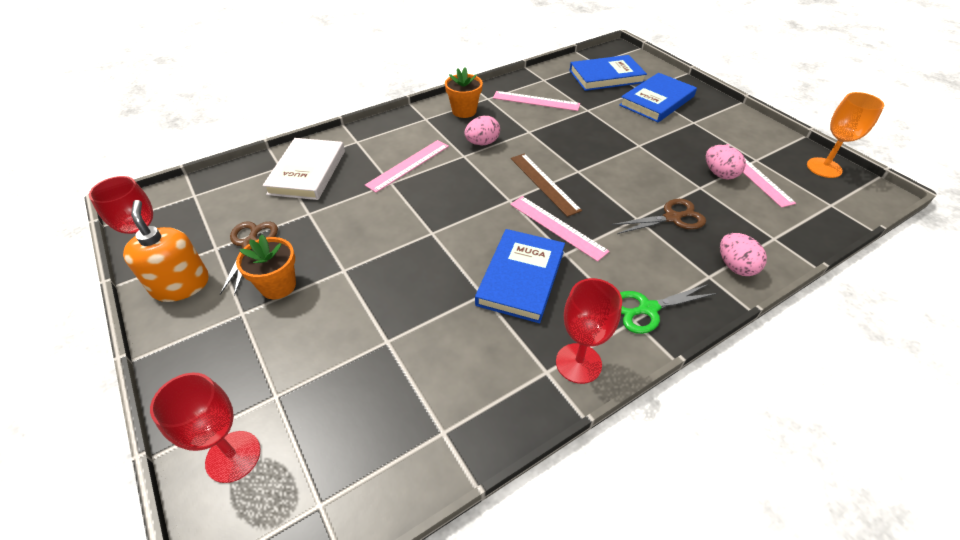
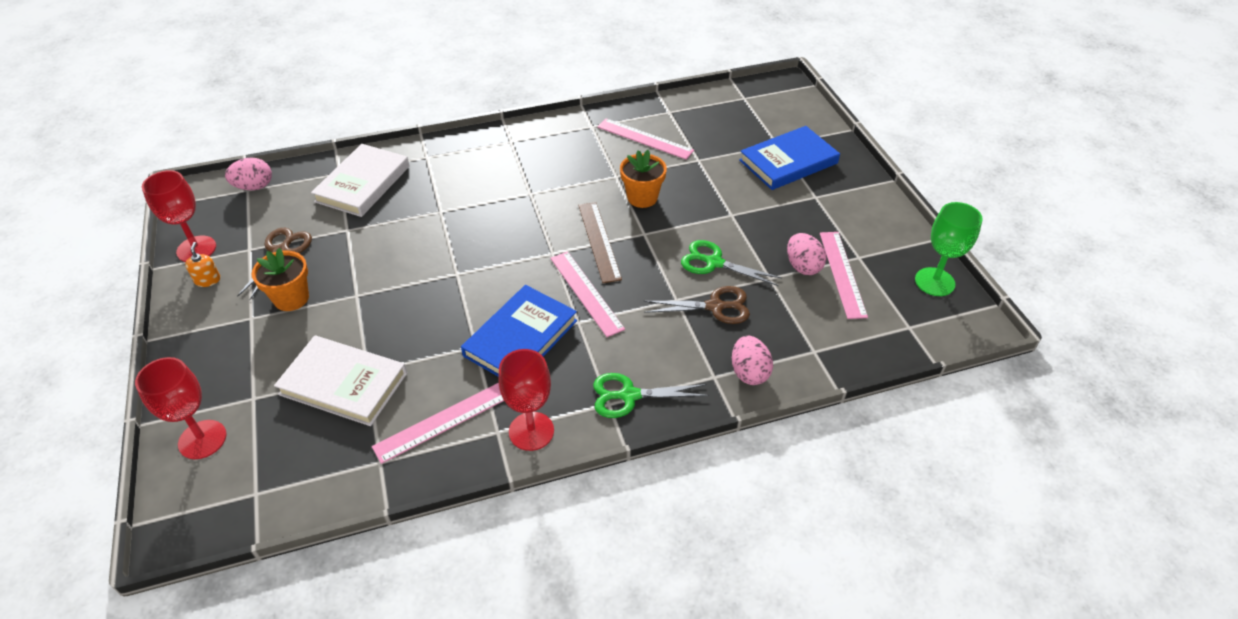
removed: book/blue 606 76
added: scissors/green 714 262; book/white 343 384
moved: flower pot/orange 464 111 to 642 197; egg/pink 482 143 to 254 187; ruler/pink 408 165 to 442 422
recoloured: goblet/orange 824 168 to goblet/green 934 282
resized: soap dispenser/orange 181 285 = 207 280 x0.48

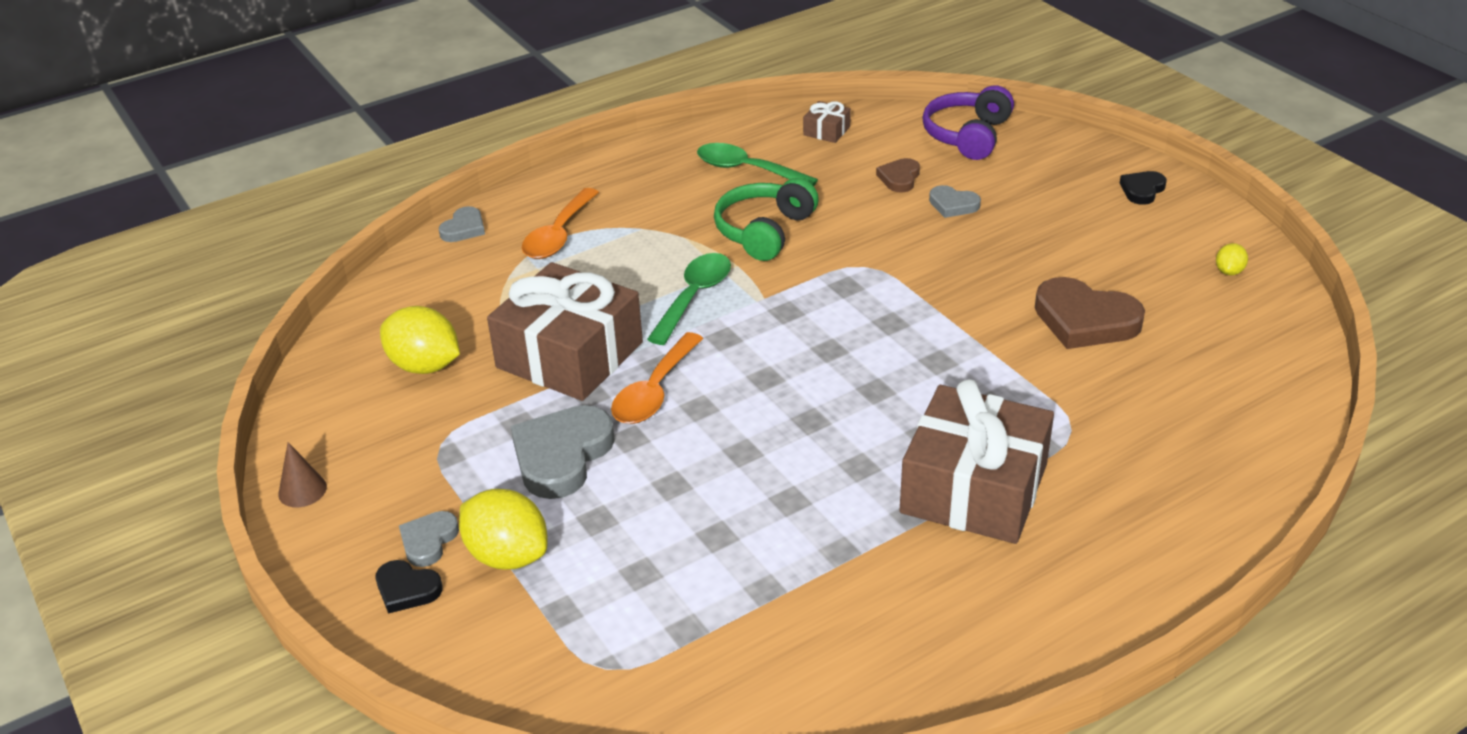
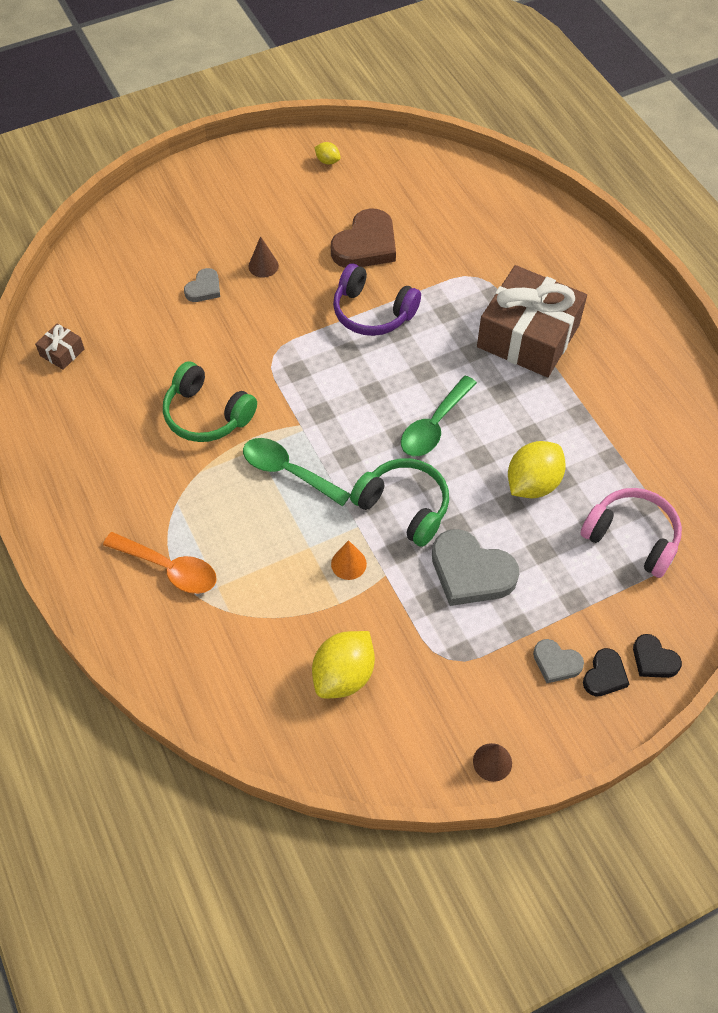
removed: heart/brown 899 178; heart/grey 464 228
added: cone/brown 263 266; headphones/pink 632 537
moved: headphones/purple 967 135 to 372 312; spoon/green 746 170 to 434 426; heart/black 1142 190 to 654 659; lemon/yellow 507 555 to 532 483
replaced: gift/brown 569 355 to cone/orange 348 564; spoon/orange 654 391 to headphones/green 404 507

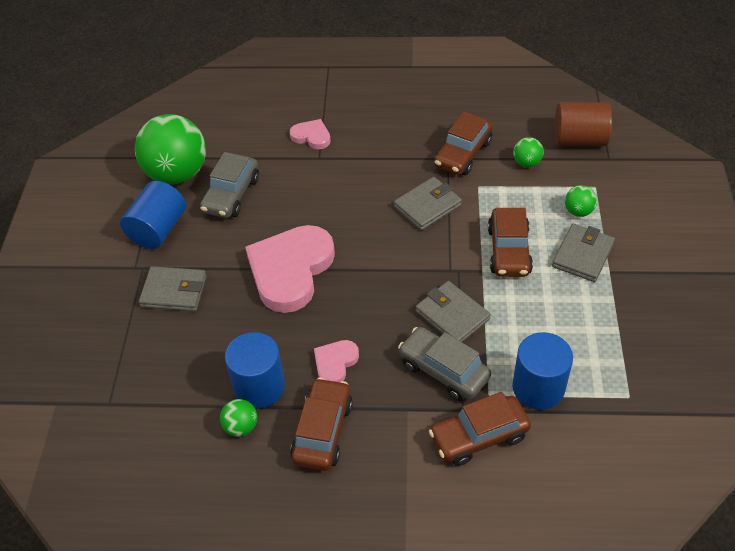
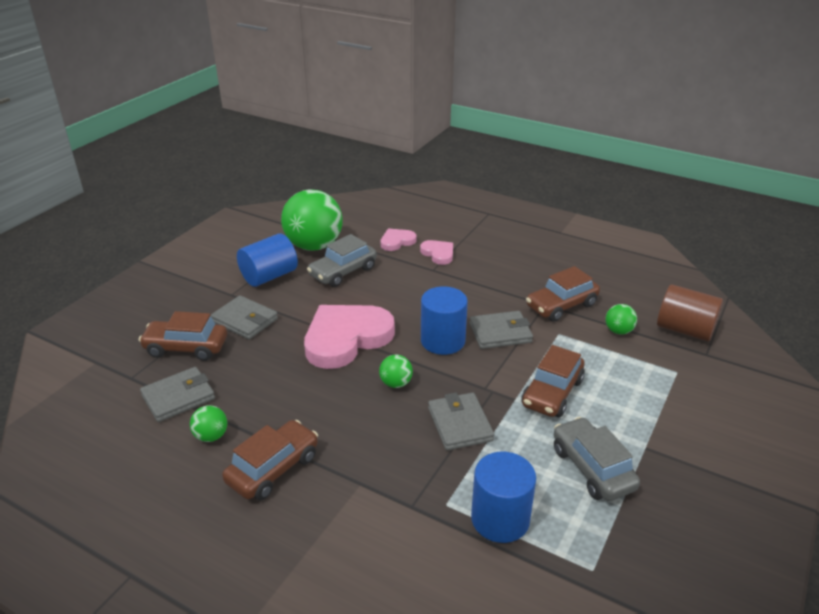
moved: ball/green 578 211 to 396 383; wallet/grey 582 255 to 178 397; car/grey 443 371 to 592 468; cylinder/blue 259 386 to 442 341; heart/pink 335 363 to 397 241; car/brown 479 436 to 186 348

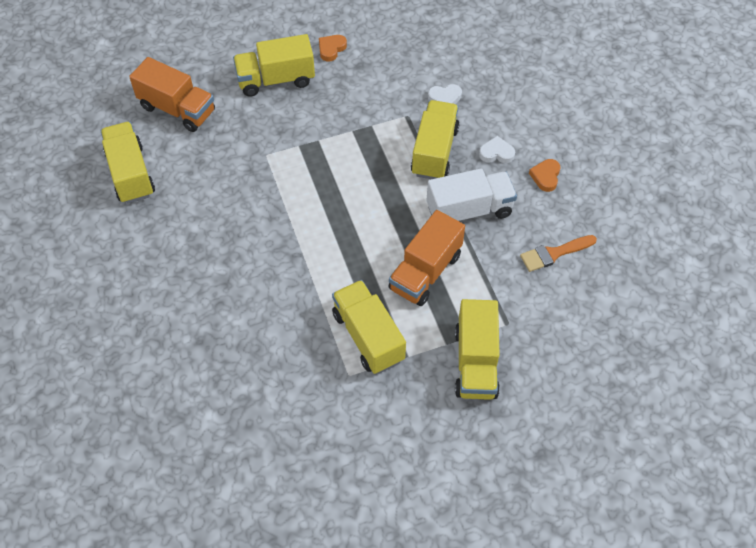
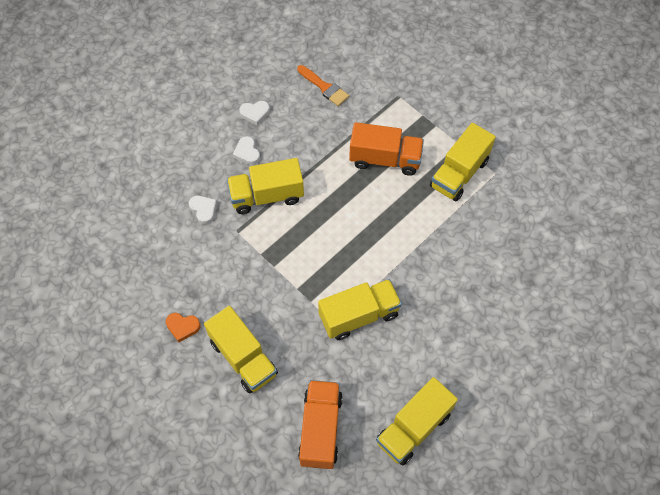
removed: truck/white 469 210
moved: truck/yellow 475 362 to 359 316
recoloured: heart/orange 545 176 to heart/white 255 113

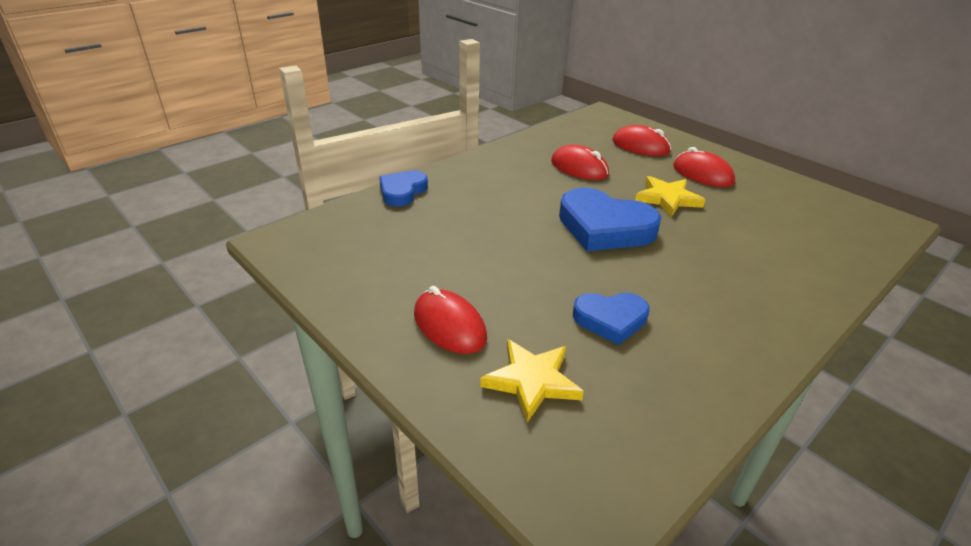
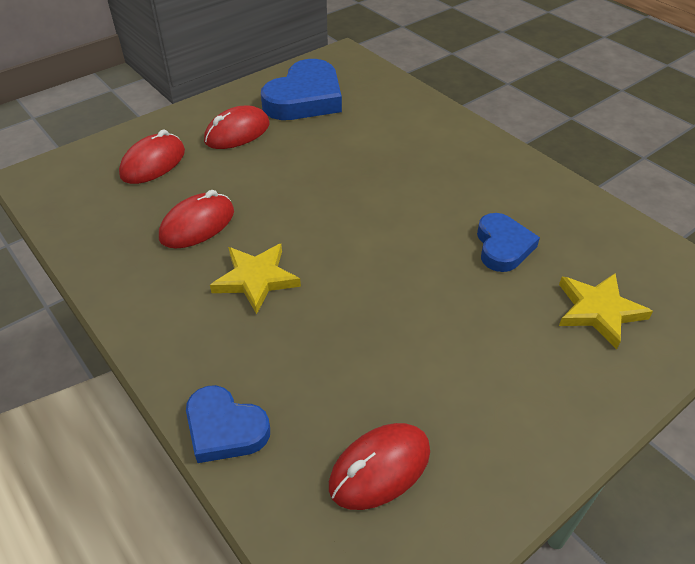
moved: star/yellow 667 199 to 256 279; heart/blue 604 227 to 305 98; mouse/red 449 326 to 380 468

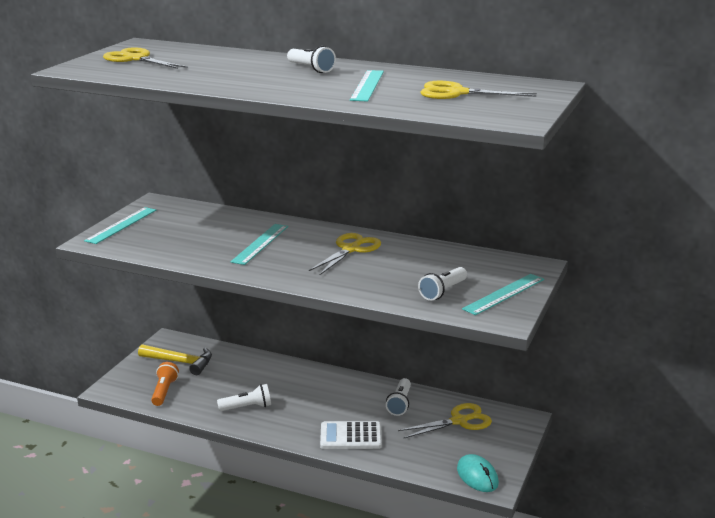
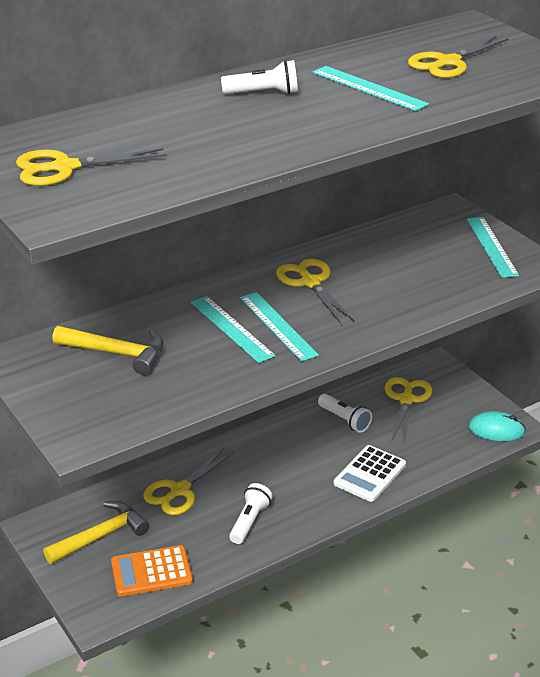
removed: flashlight/white 443 291
added: hammer/yellow 117 353; scissors/yellow 180 490
moved: ruler/turquoise 121 225 to 278 326
replaced: flashlight/orange 164 391 to calculator/orange 151 572

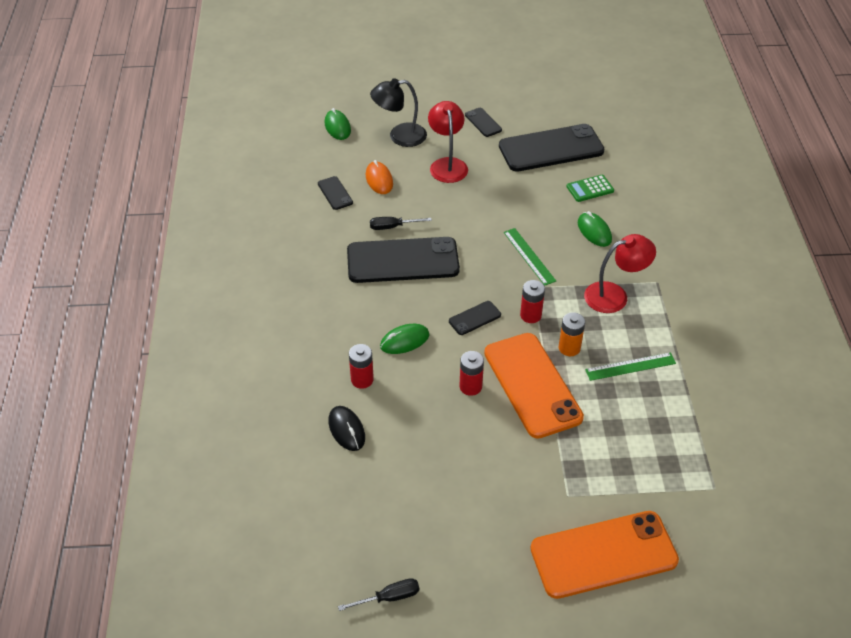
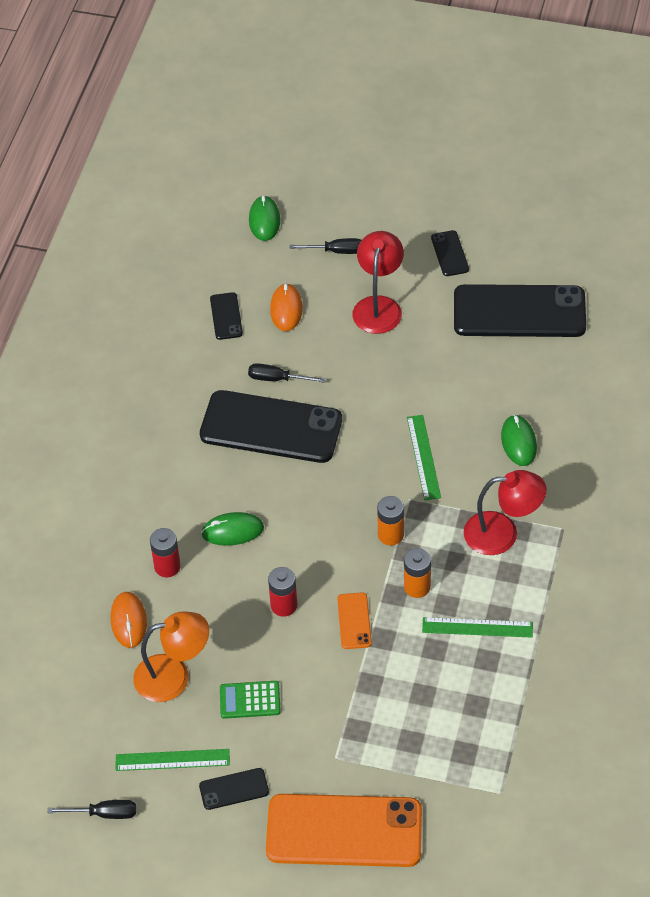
added: lamp/orange 173 676; ruler/green 172 760
moved: calculator/green 590 189 to 250 700; phone/black 475 318 to 234 789
replaced: lamp/black 399 136 to screwdriver/black 336 251
recoloured: battery/red 530 315 to battery/orange 390 535; mouse/black 346 430 to mouse/orange 128 621
resized: phone/orange 532 385 = 354 621 x0.44

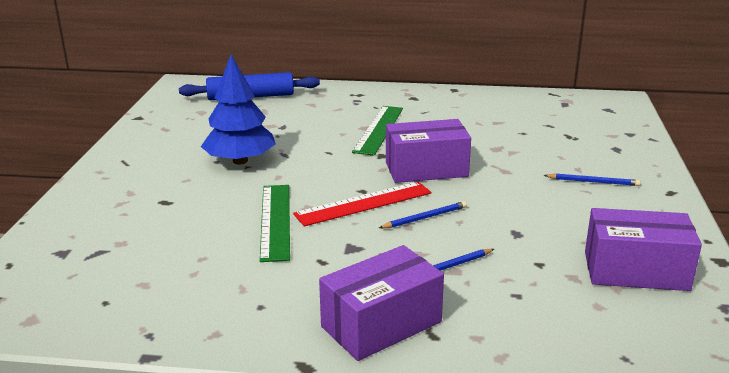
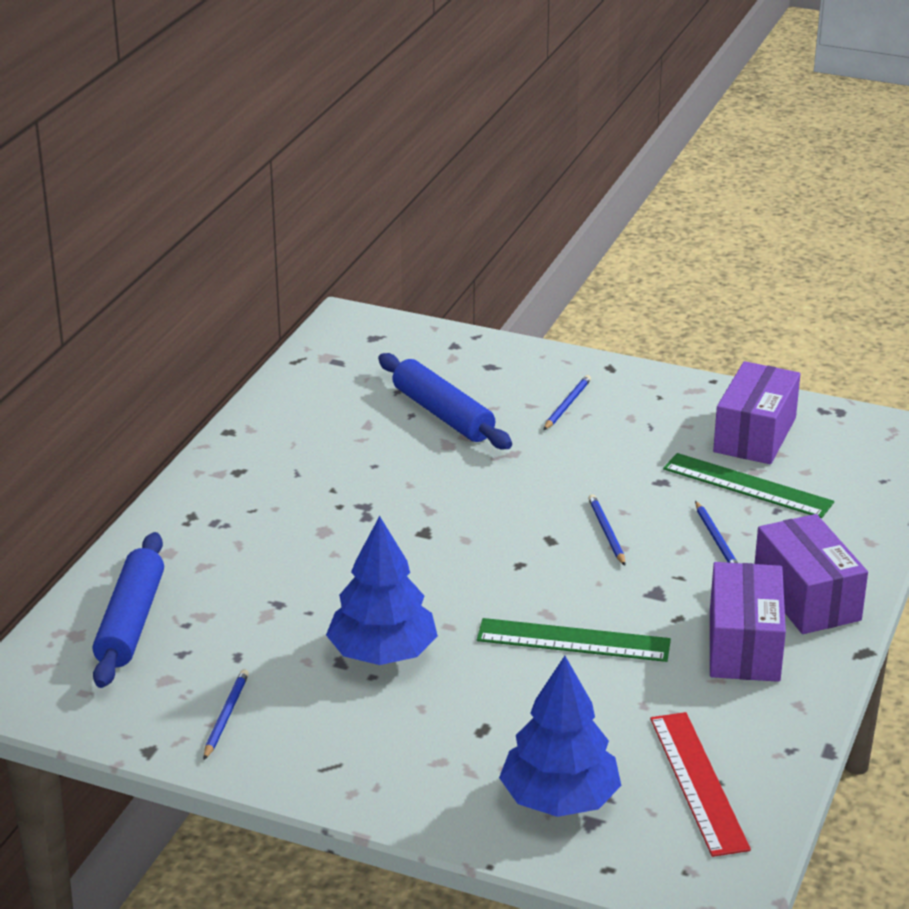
added: rolling pin/blue 442 414; tree/blue 559 799; pencil/blue 226 716
moved: ruler/green 378 129 to 747 486; box/purple 426 169 to 744 645; ruler/red 363 203 to 698 782

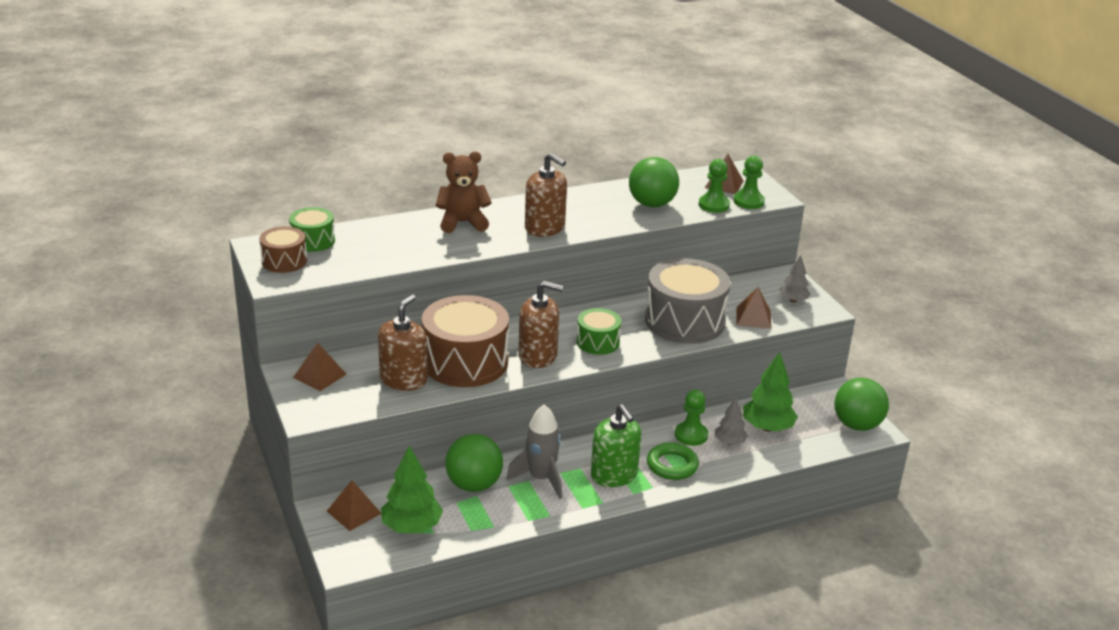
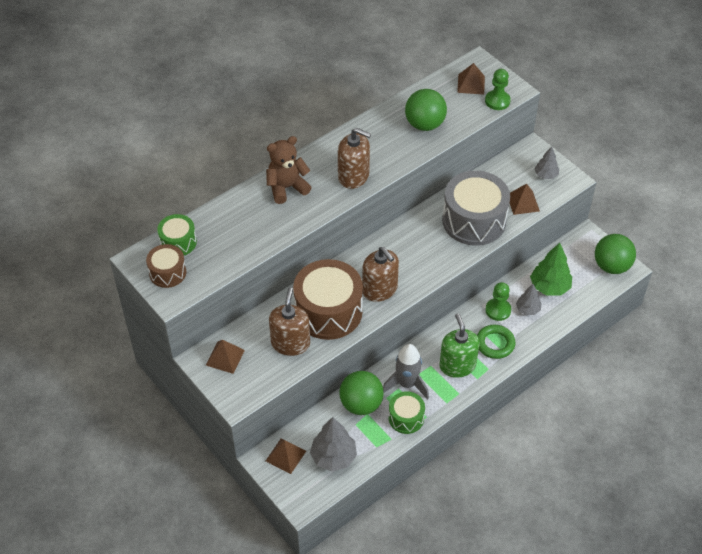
removed: pawn/green 713 205
moved: drum/green 598 342 to 406 418
recoloured: tree/green 411 527 to tree/grey 333 457
turned: soap dispenser/brown 538 356 = 380 289 60 degrees clockwise; soap dispenser/green 614 475 = 457 365 150 degrees counterclockwise

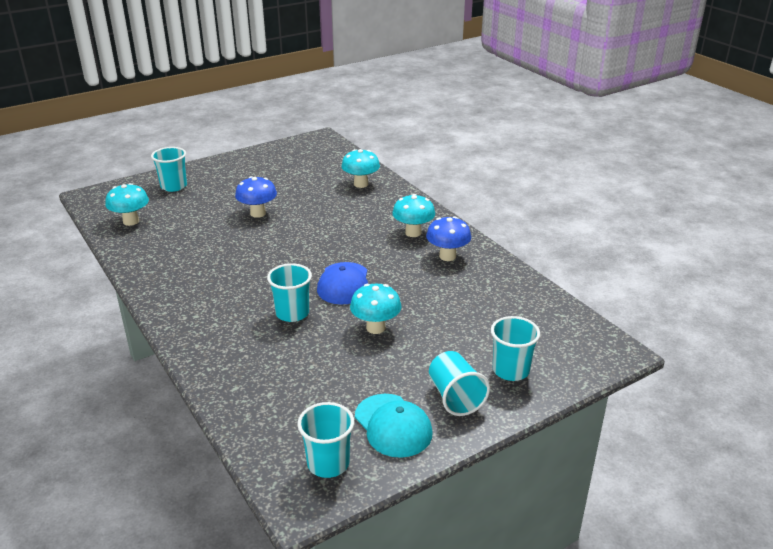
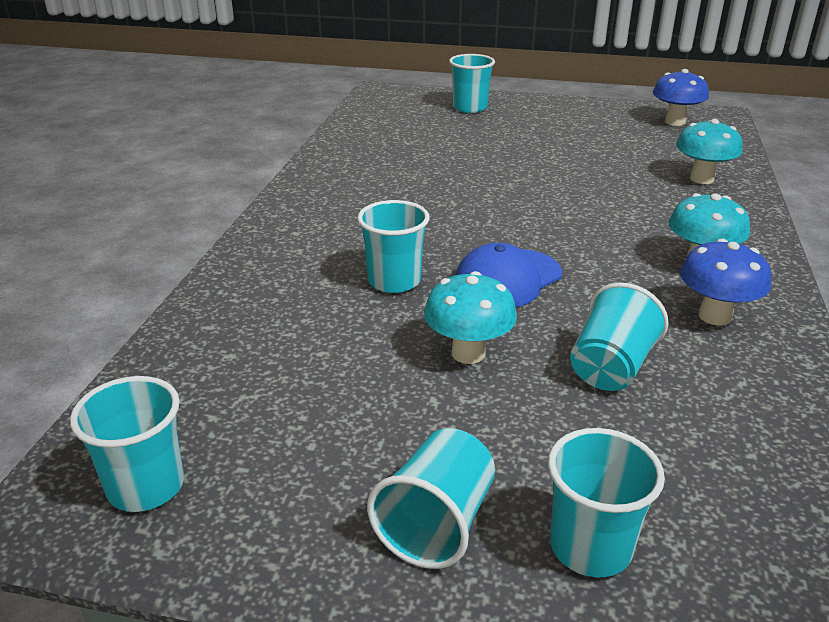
removed: mushroom/turquoise 131 221; cap/turquoise 393 425
added: cup/turquoise 610 367
moved: mushroom/blue 258 213 to 675 122

